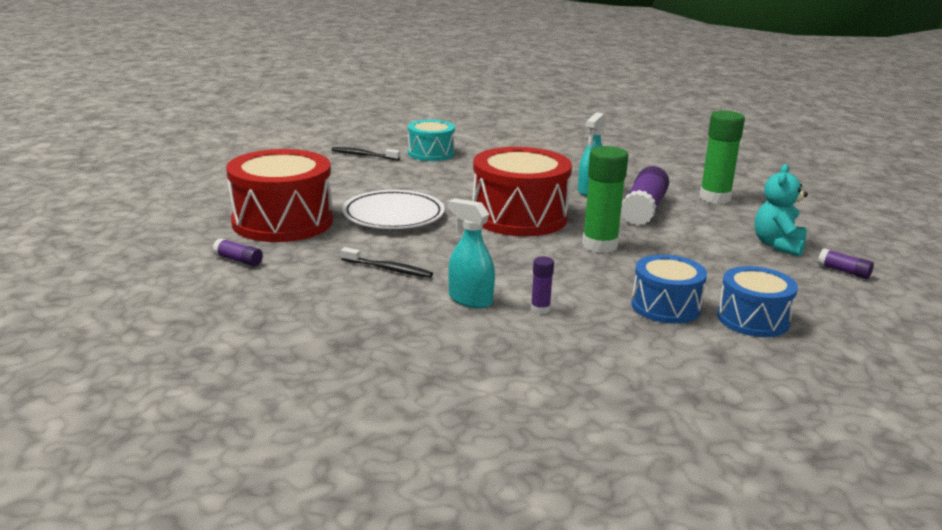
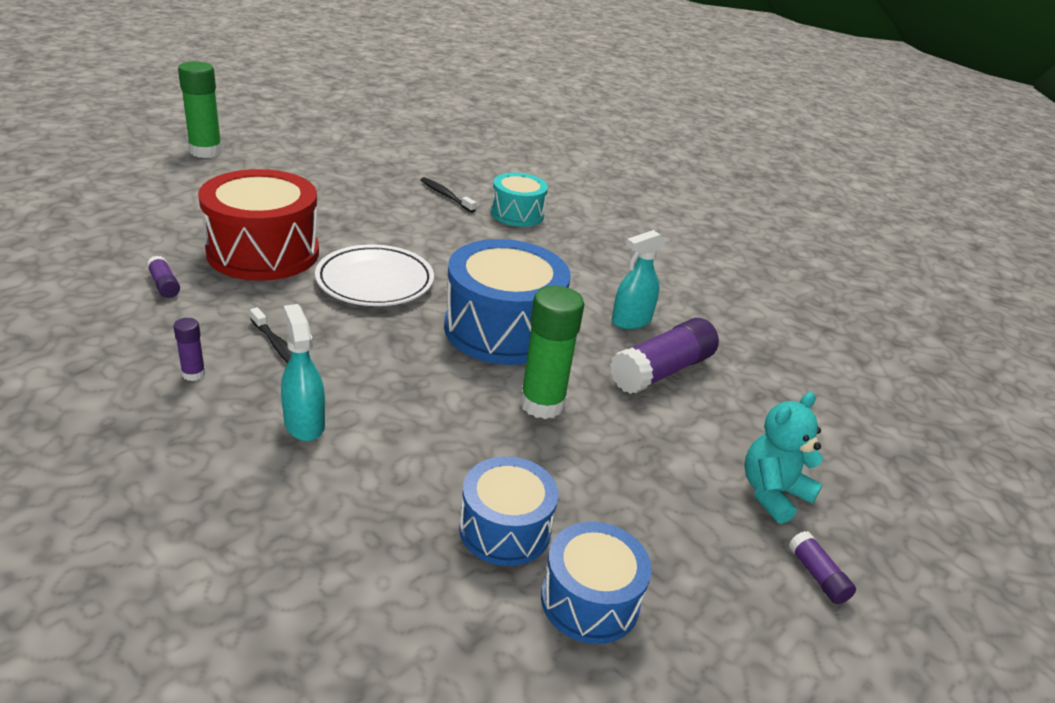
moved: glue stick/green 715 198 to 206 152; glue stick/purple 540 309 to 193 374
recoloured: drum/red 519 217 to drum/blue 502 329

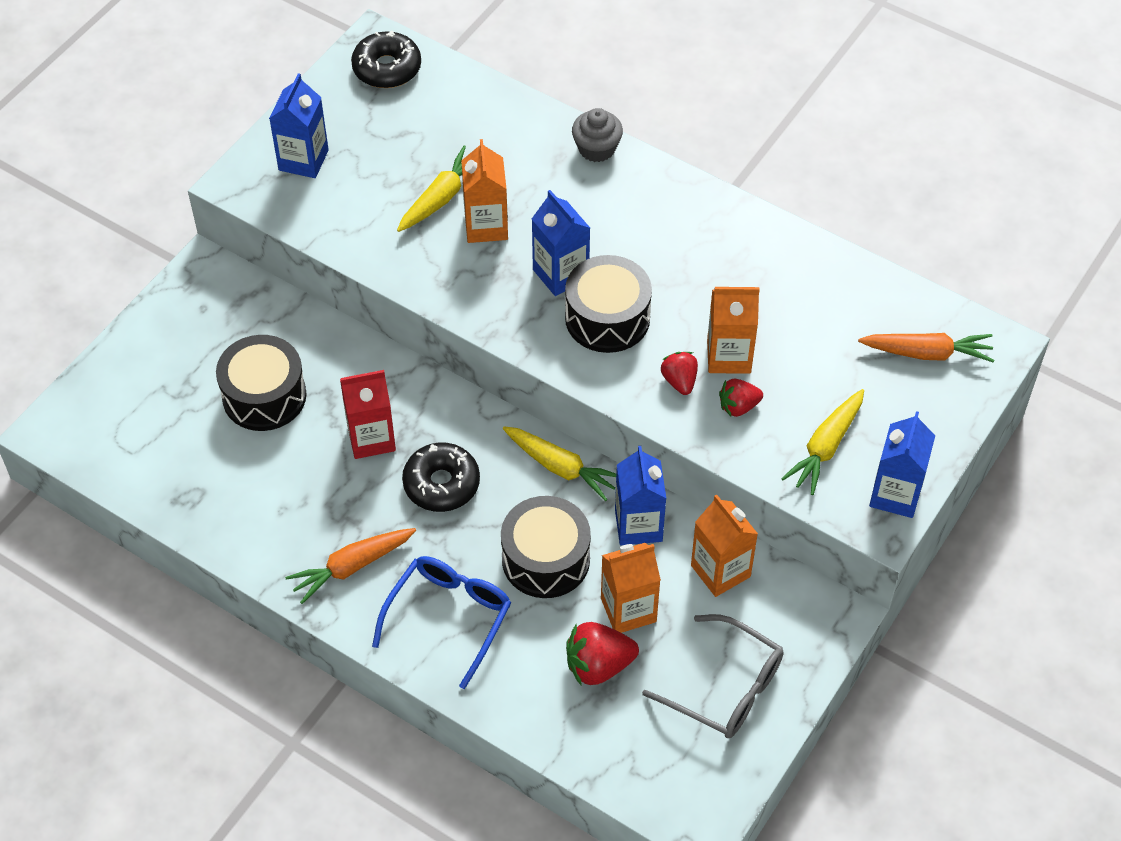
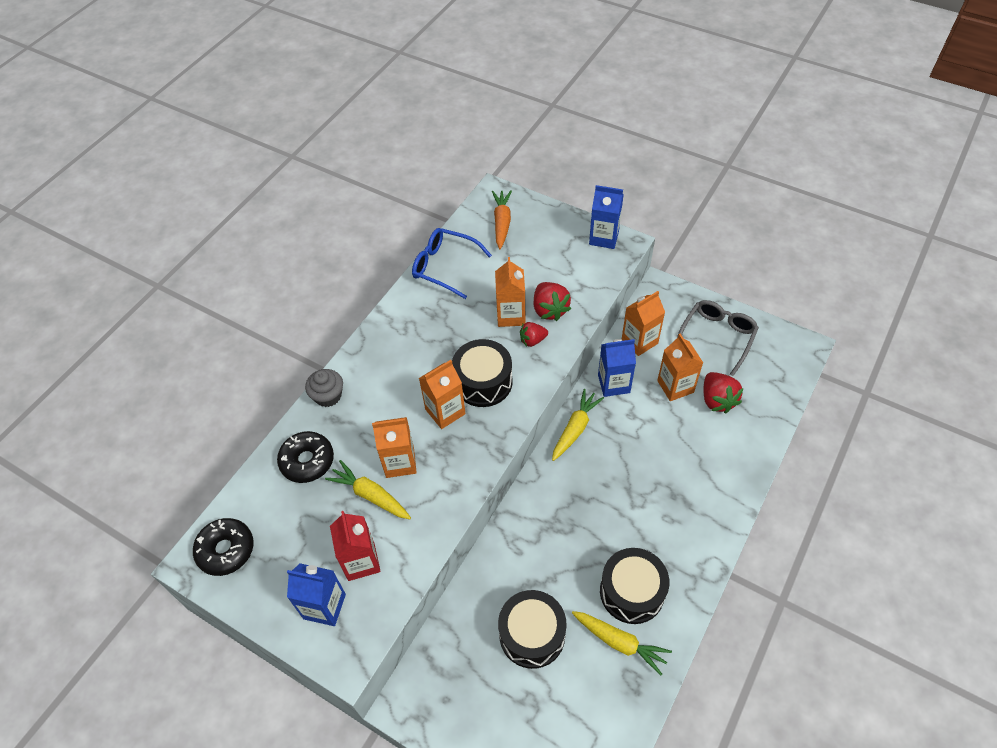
removed: carrot/orange 352 567
moved: carton/red 371 438 to 361 561; carrot/yellow 826 447 to 619 642; donut/black 441 484 to 307 461; drum/black 545 559 to 632 592; glasses/blue 449 617 to 444 266
recoloured: carton/blue 560 274 to carton/orange 445 411
resized: strawberry/red 738 406 = 549 310 x1.58

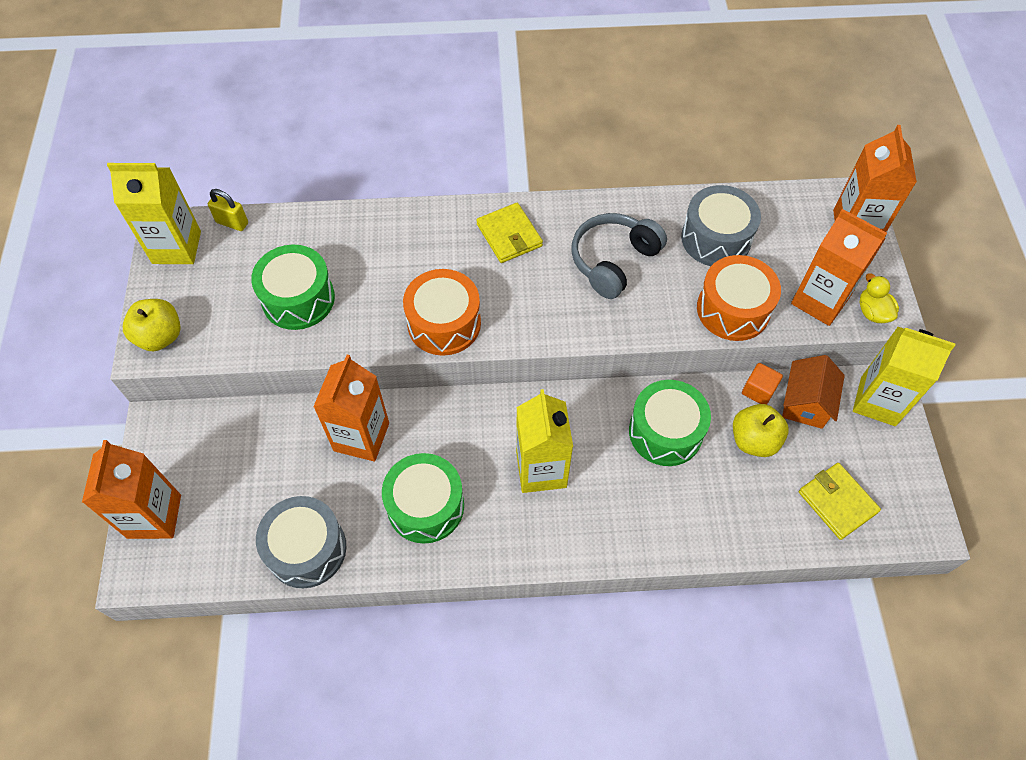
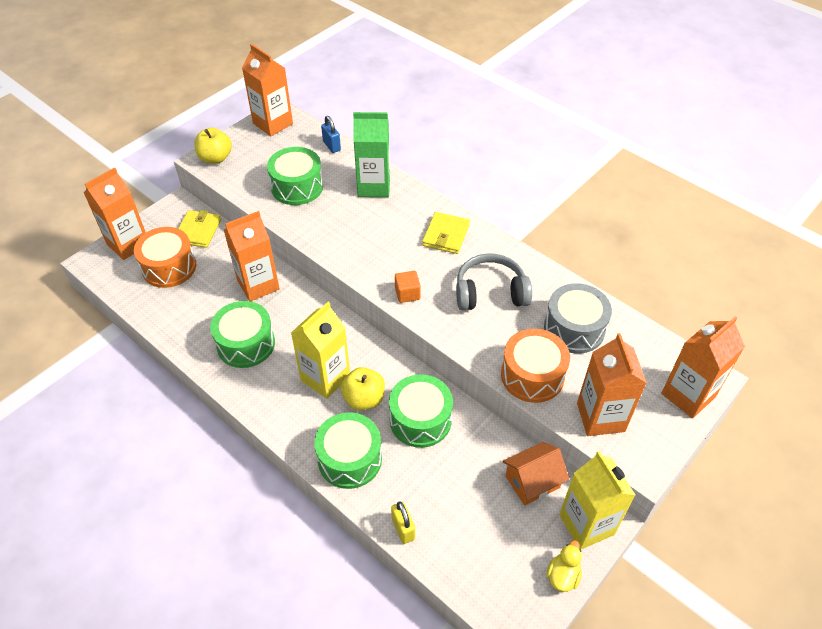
removed: drum/grey 307 549
added: carton/green 374 186; padlock/blue 331 146; drum/green 350 459
moved: padlock/yellow 232 223 to 403 529; drum/orange 444 323 to 169 267; duck/yellow 872 312 to 562 575; cube/orange 758 390 to 407 294; apple/yellow 754 440 to 364 399; wallet/yellow 837 502 to 198 231
recoloured: carton/yellow 177 247 to carton/orange 273 124

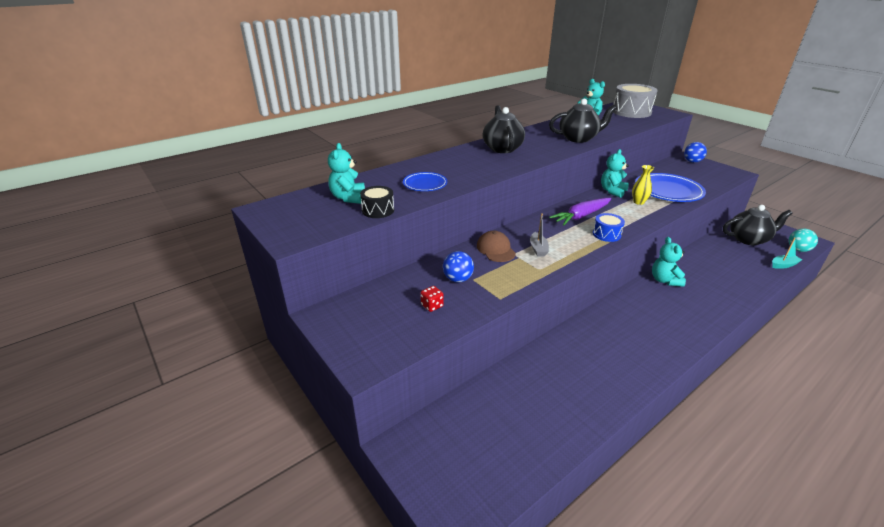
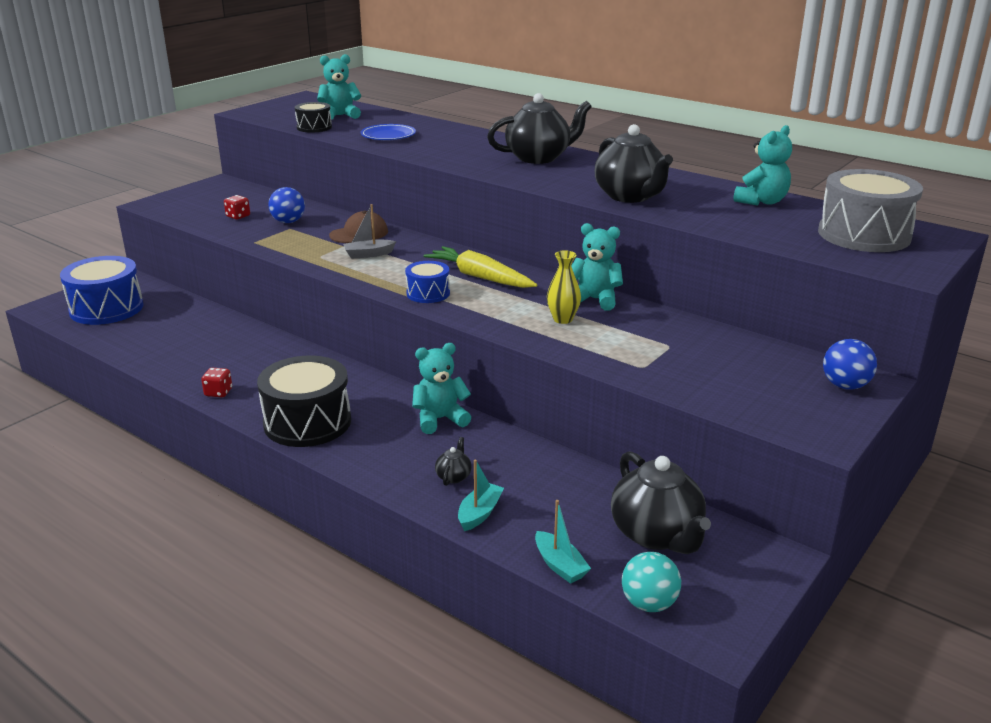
removed: plate/blue 668 191
added: drum/blue 106 308; drum/black 307 422; dice/red 218 392; teapot/black 453 476; boat/turquoise 480 513
recoloured: carrot/purple 581 216 to carrot/yellow 480 277

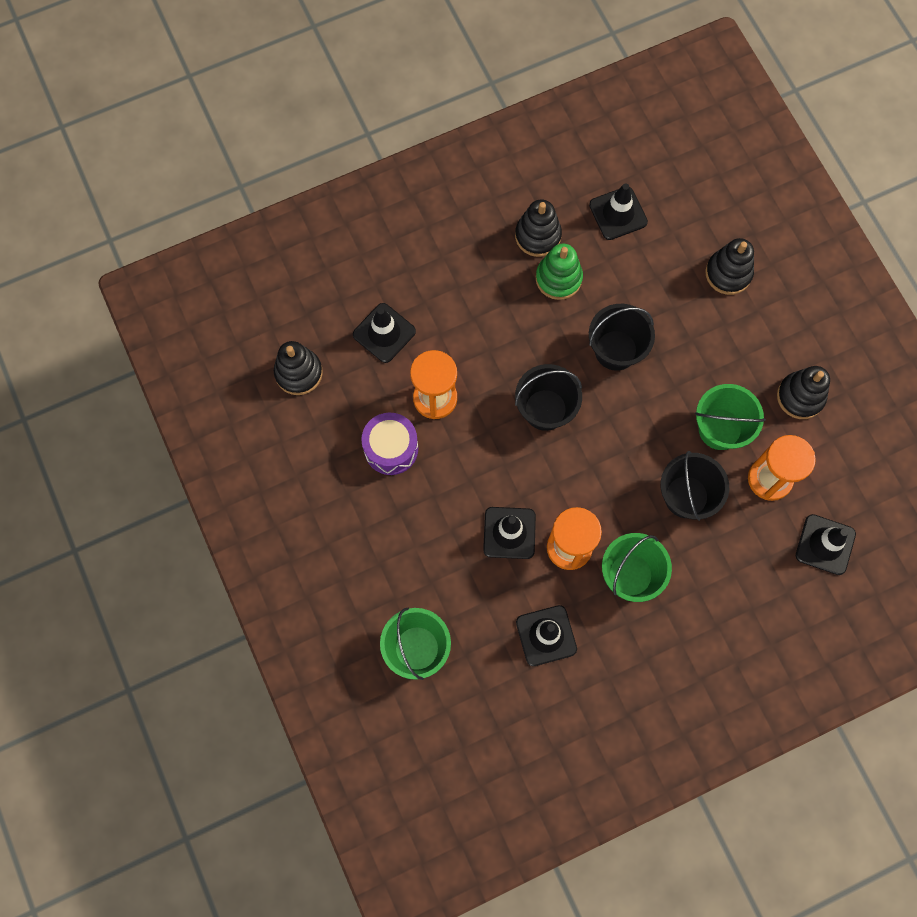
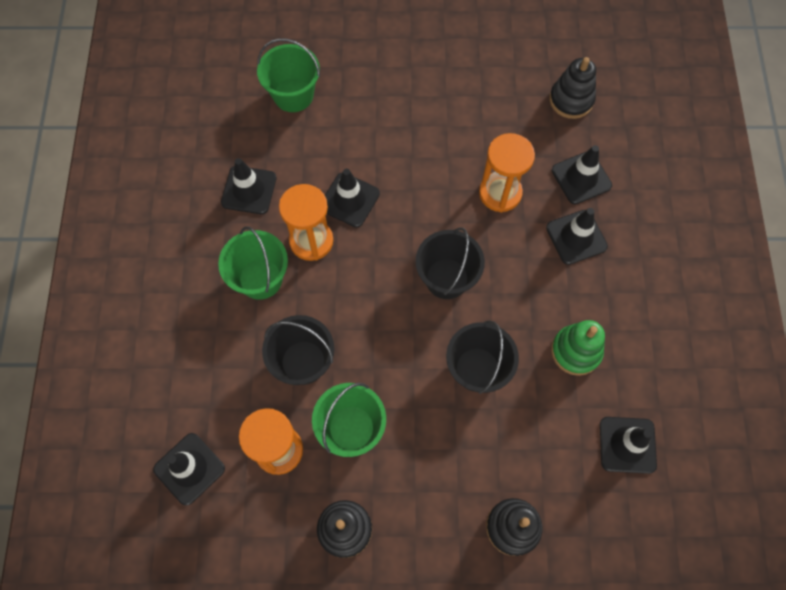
removed: stacking toy/black 538 236; drum/purple 391 448
added: traffic cone/black 576 237

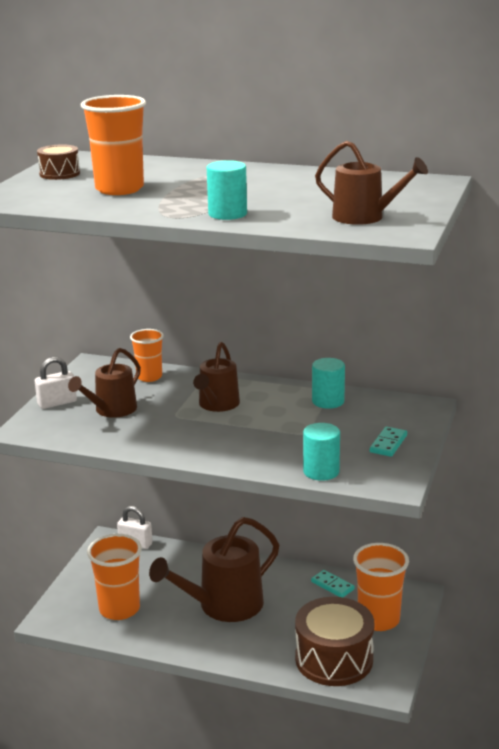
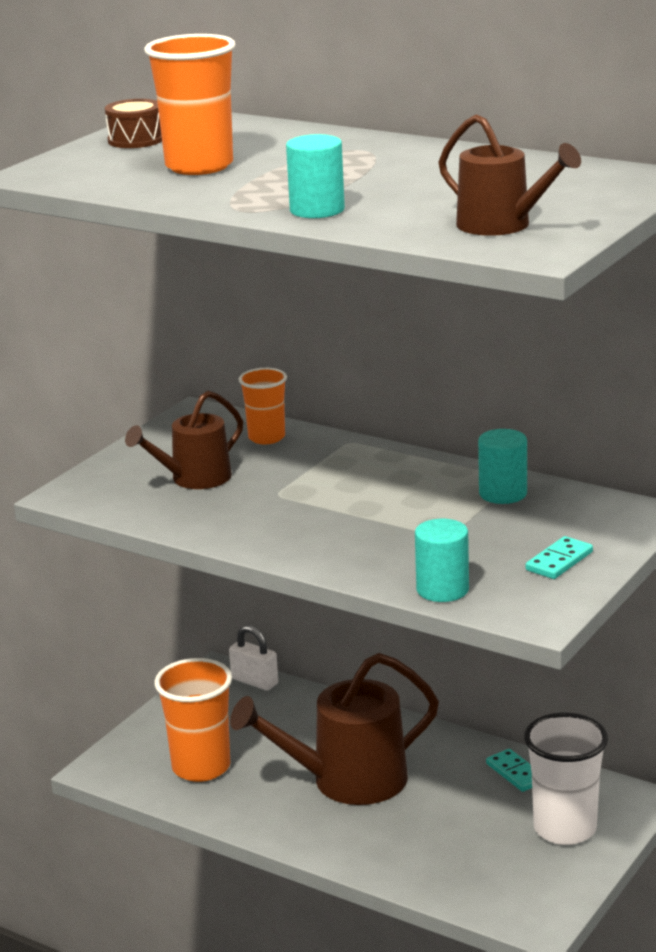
removed: watering can/brown 217 405; padlock/white 57 403; drum/brown 334 659
recoloured: cup/orange 378 620 to cup/white 565 829

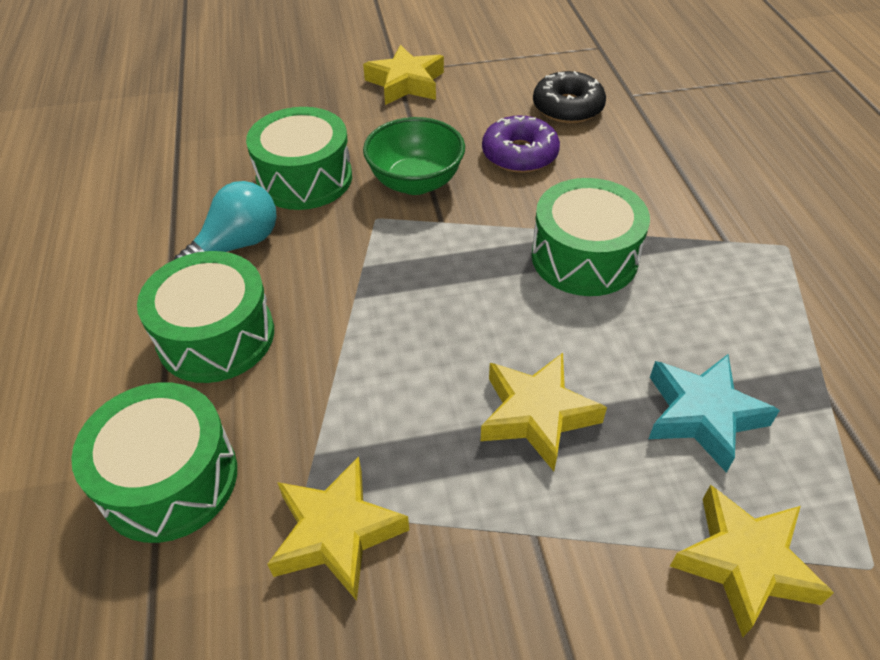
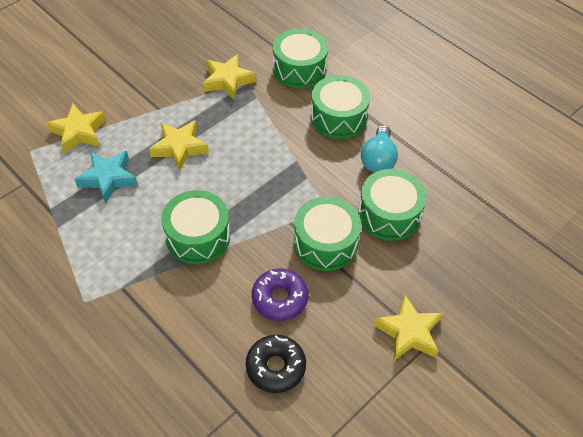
replaced: bowl/green 415 182 to drum/green 325 243

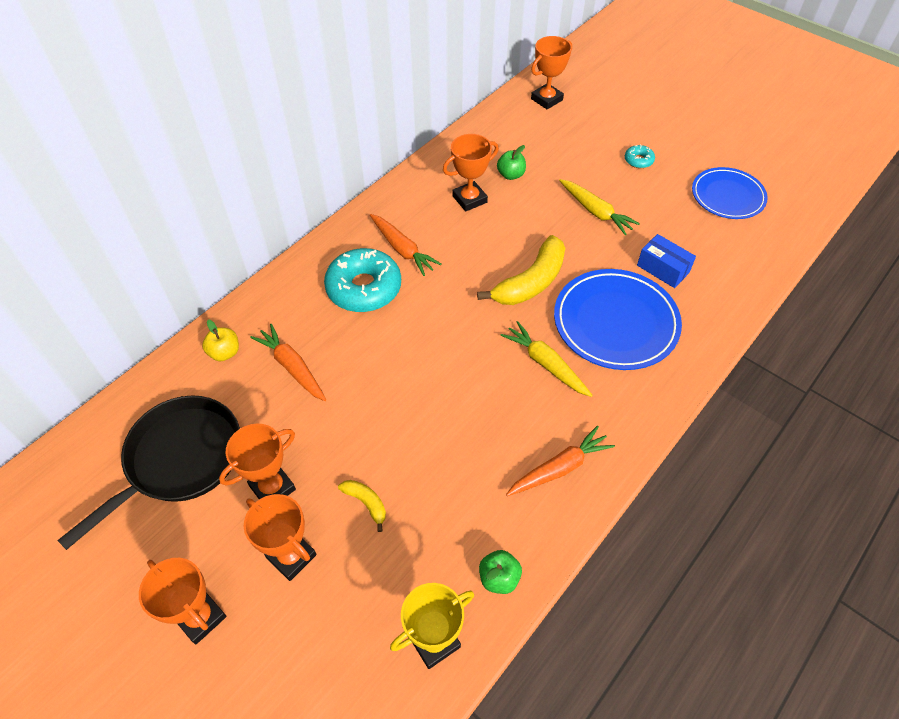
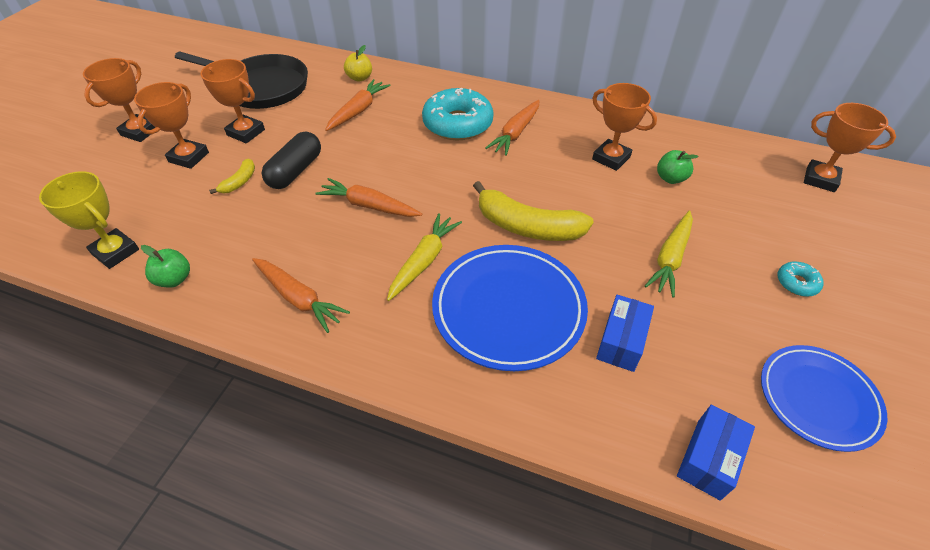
added: capsule/black 295 171; carrot/orange 369 206; box/blue 708 459

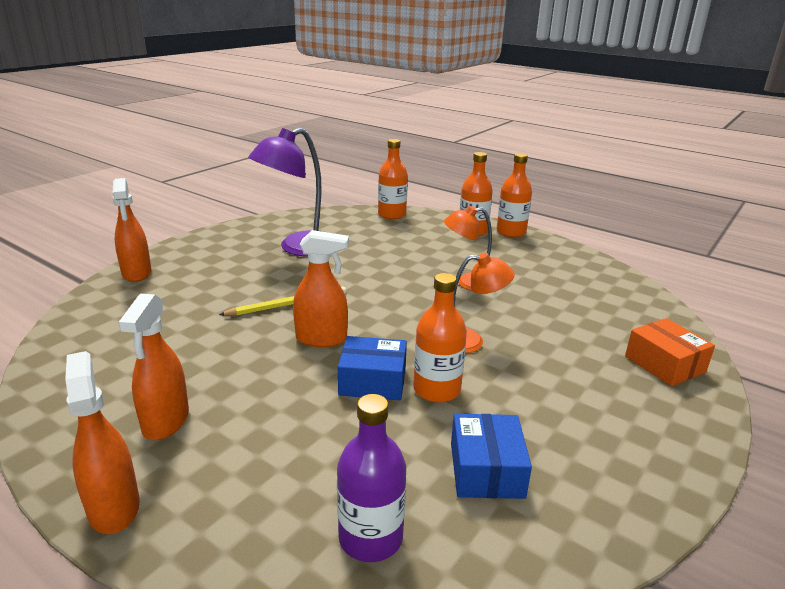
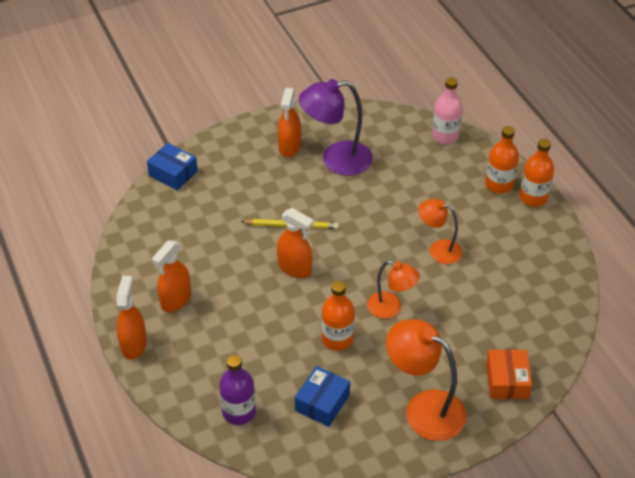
added: lamp/orange 424 409
moved: spray bottle/orange 137 273 to 289 147; box/blue 372 381 to 173 173
recoloured: bottle/orange 392 215 to bottle/pink 445 136

